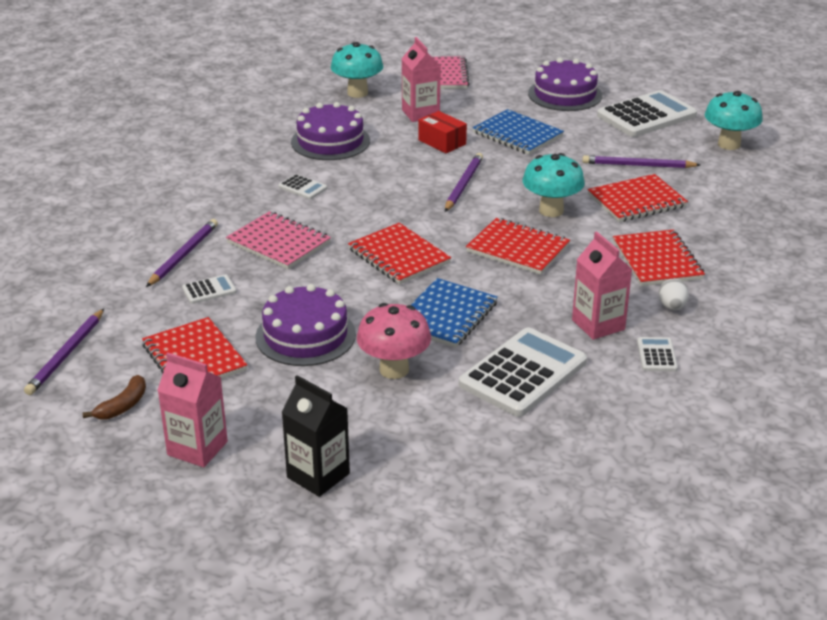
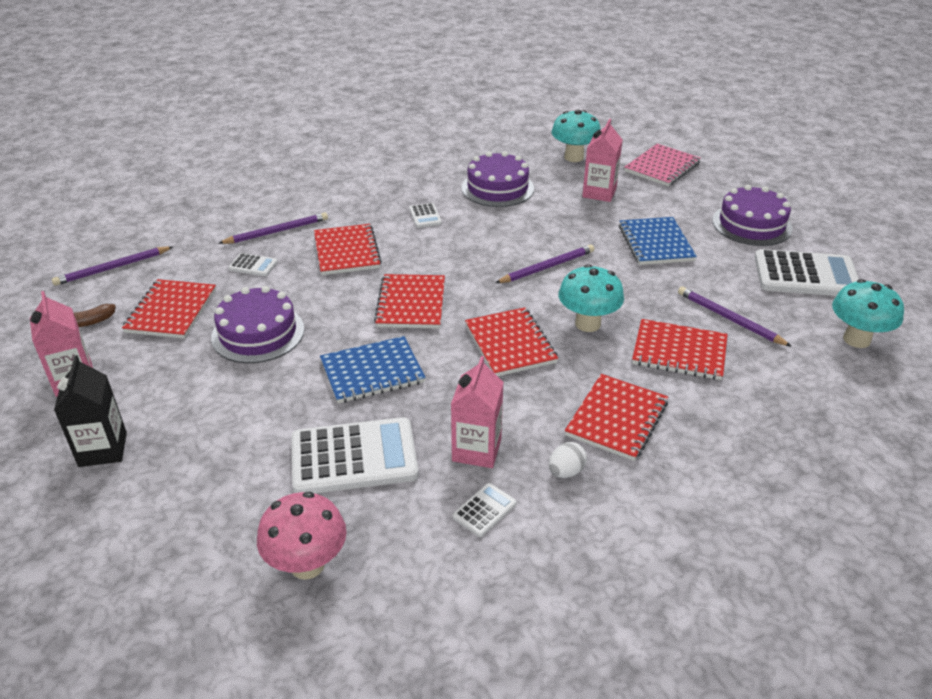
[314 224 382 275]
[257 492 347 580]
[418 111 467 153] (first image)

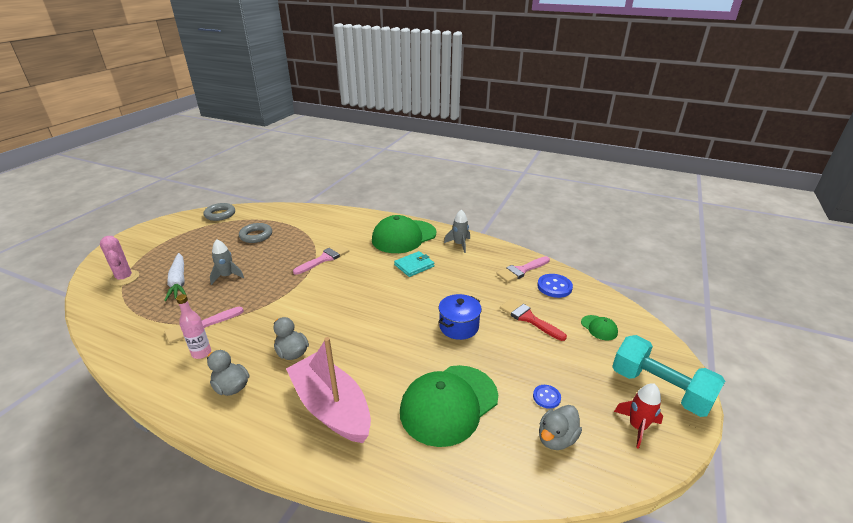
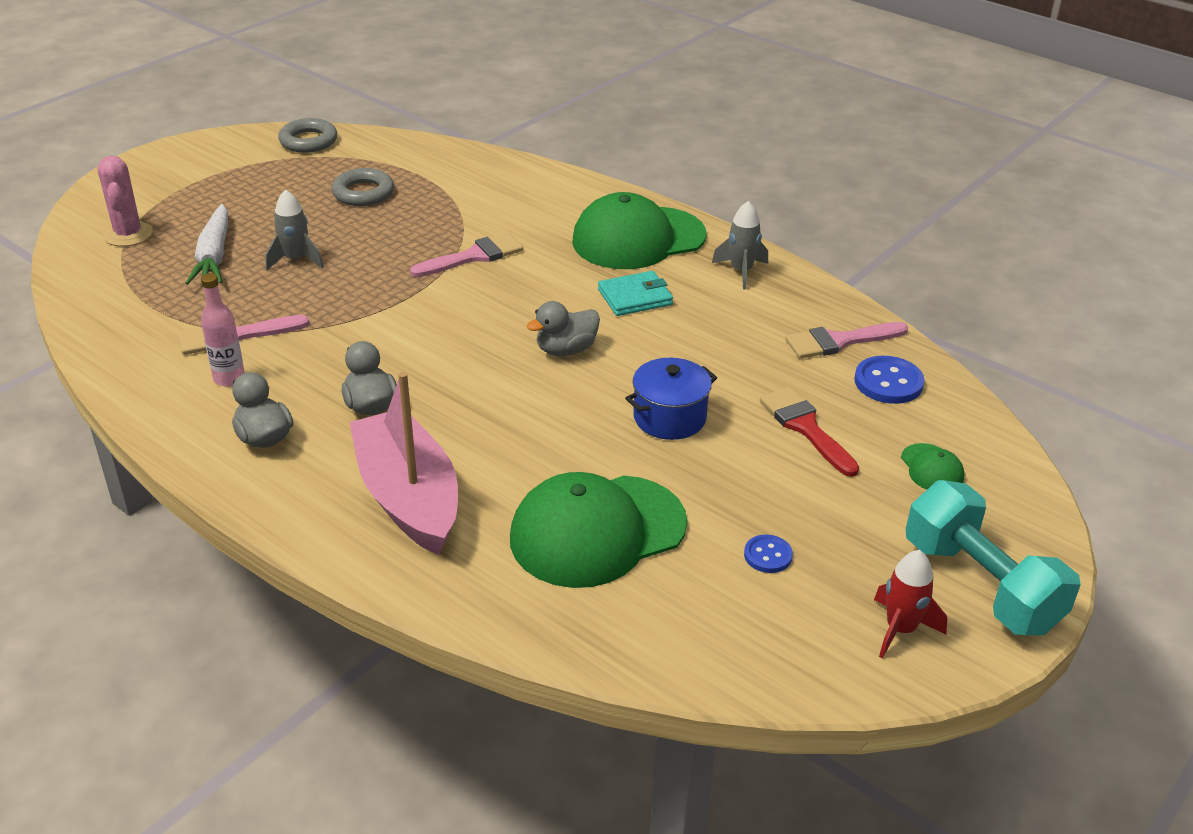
[526 301 600 356]

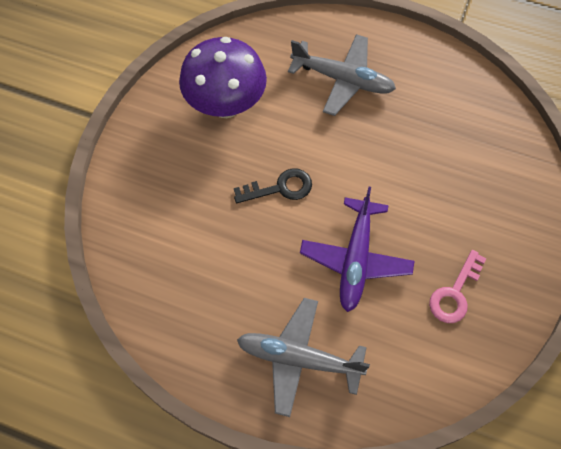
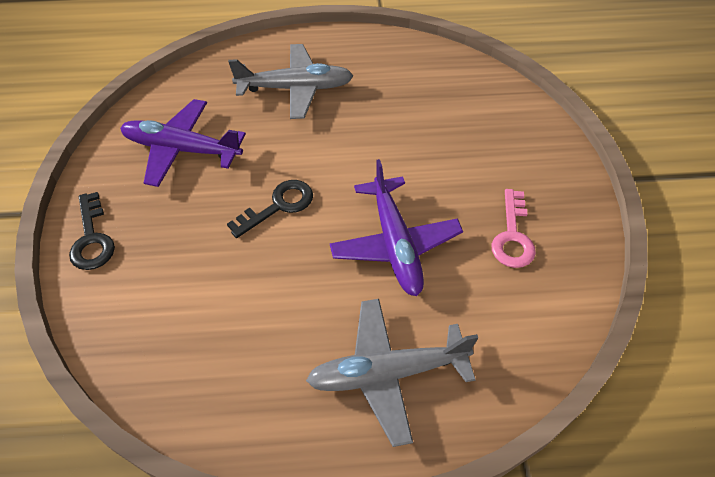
[120 99 246 187]
[69 192 115 270]

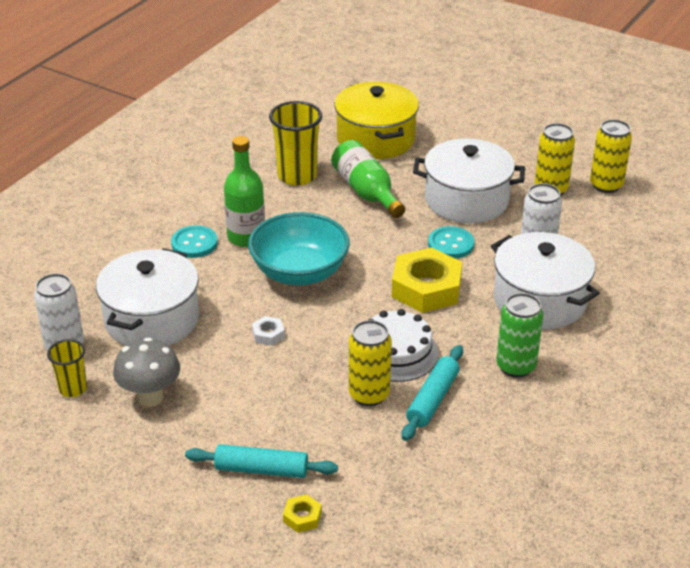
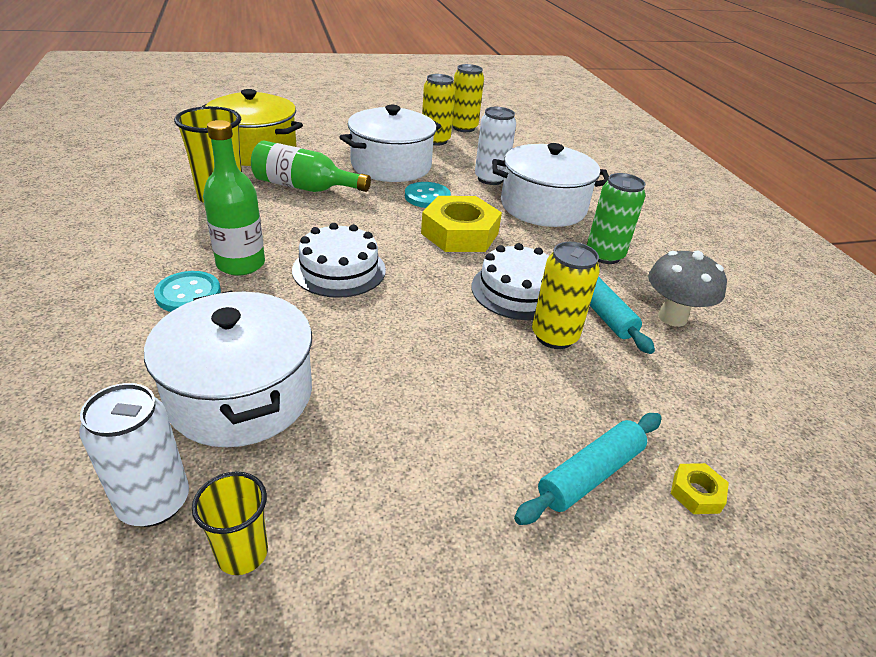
[648 250 727 327]
[292 223 386 298]
[252 316 285 346] (first image)

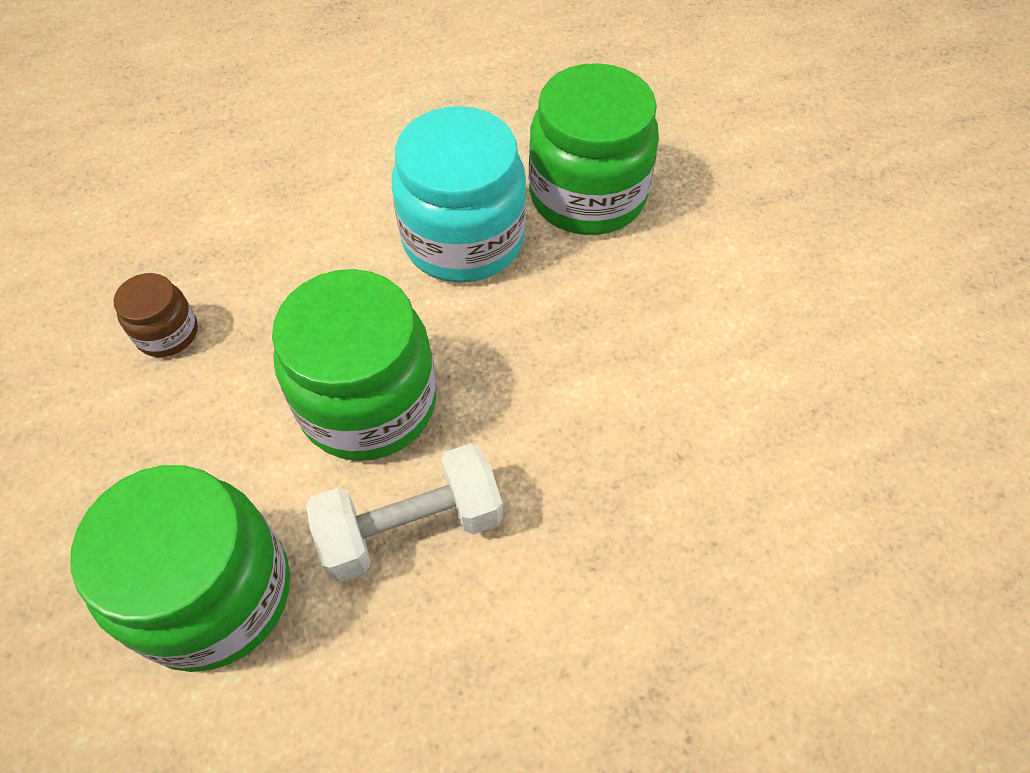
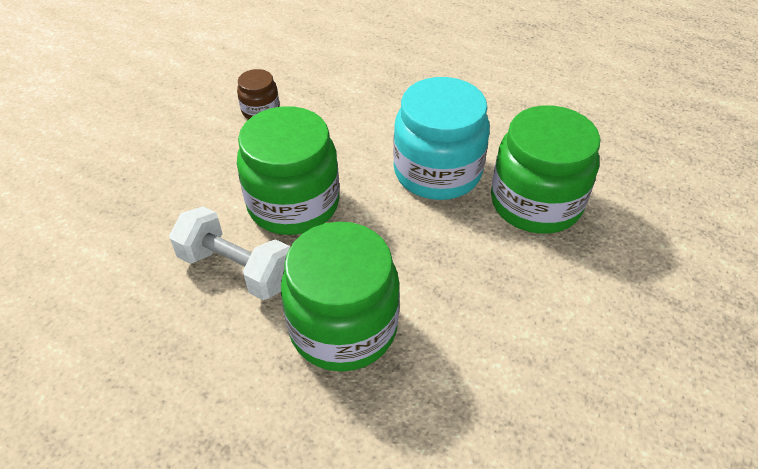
[281 222 400 372]

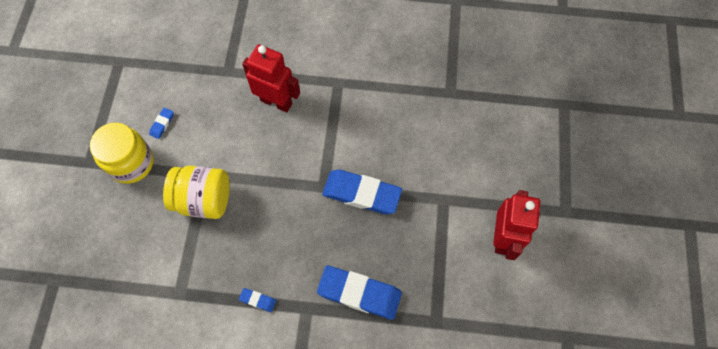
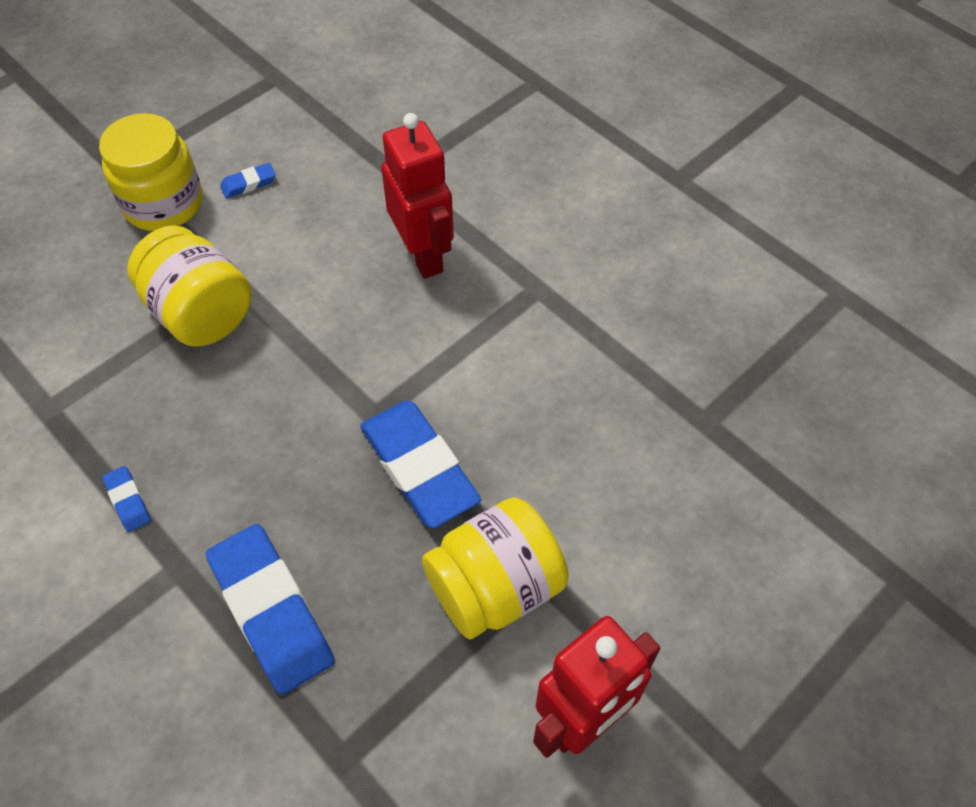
[422 497 569 640]

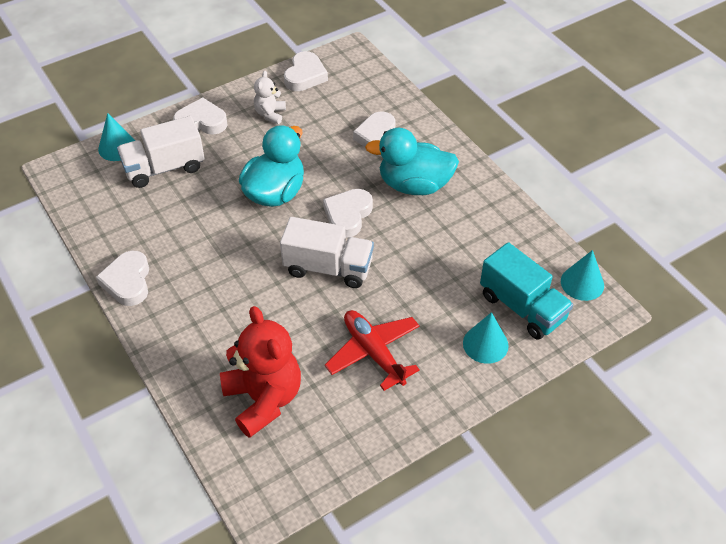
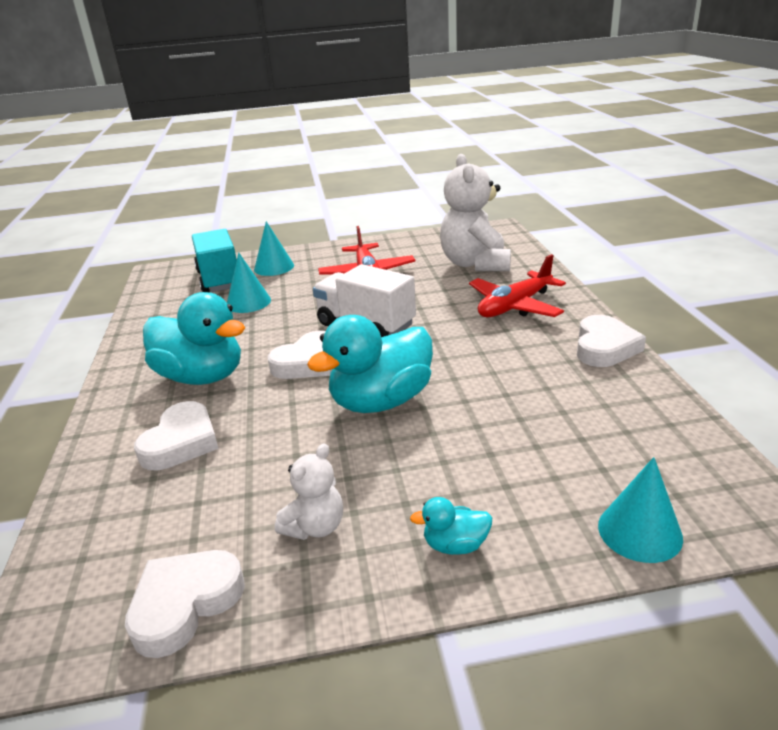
[117 116 205 188] (first image)
[410 497 492 555]
[440 154 511 271]
[227 252 271 313]
[469 254 566 317]

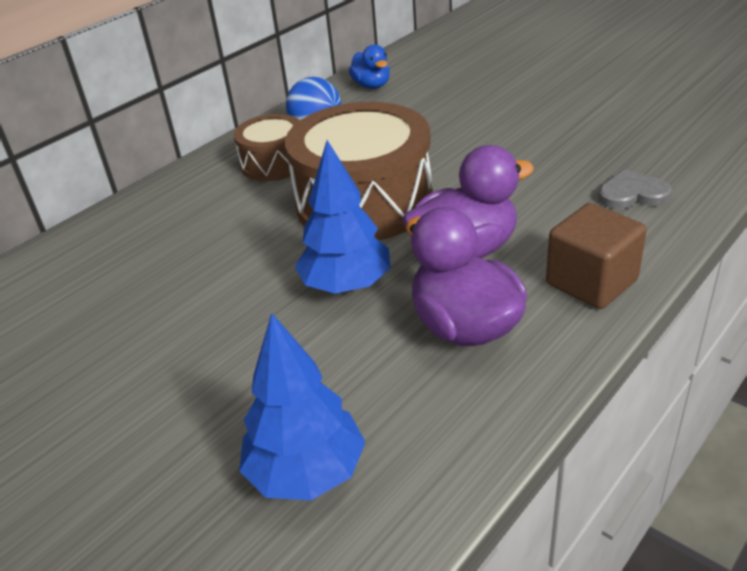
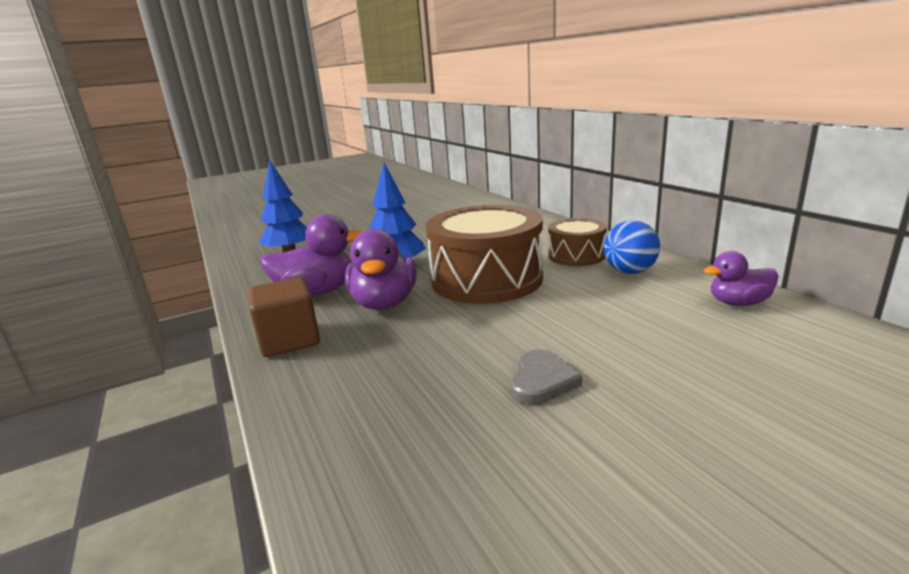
[704 251 779 306]
[511 350 582 404]

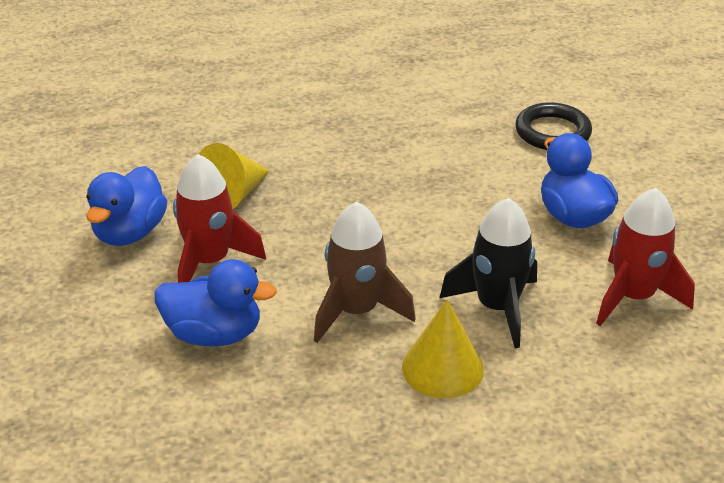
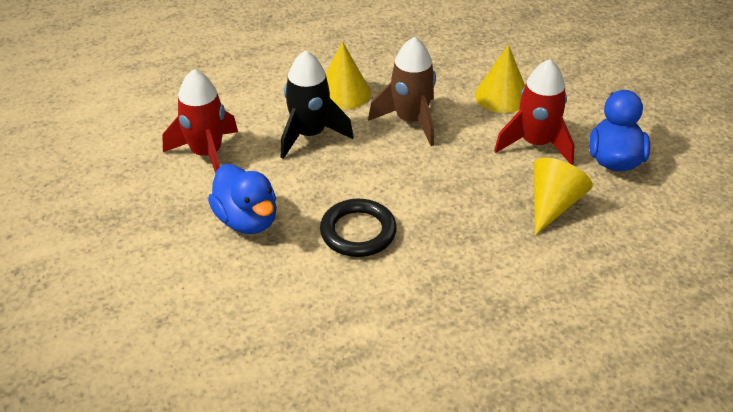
[475 44 525 113]
[320 199 397 257]

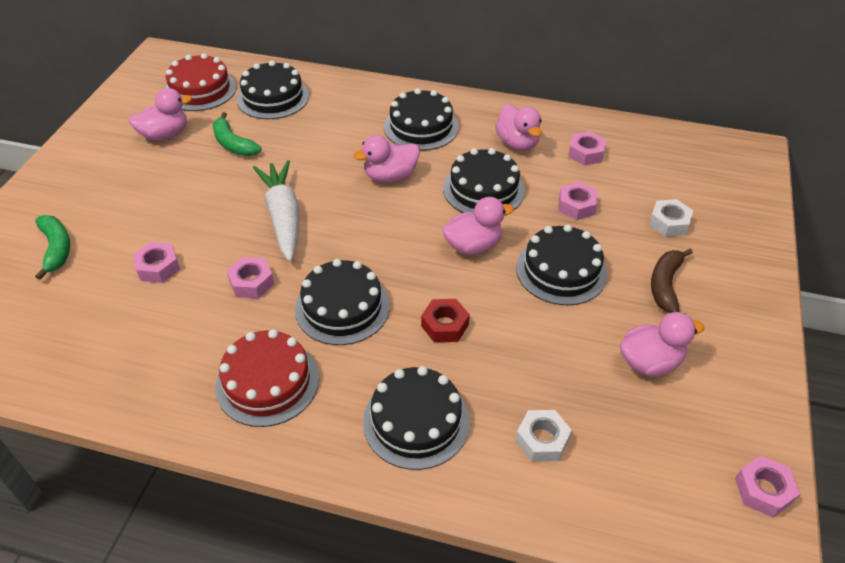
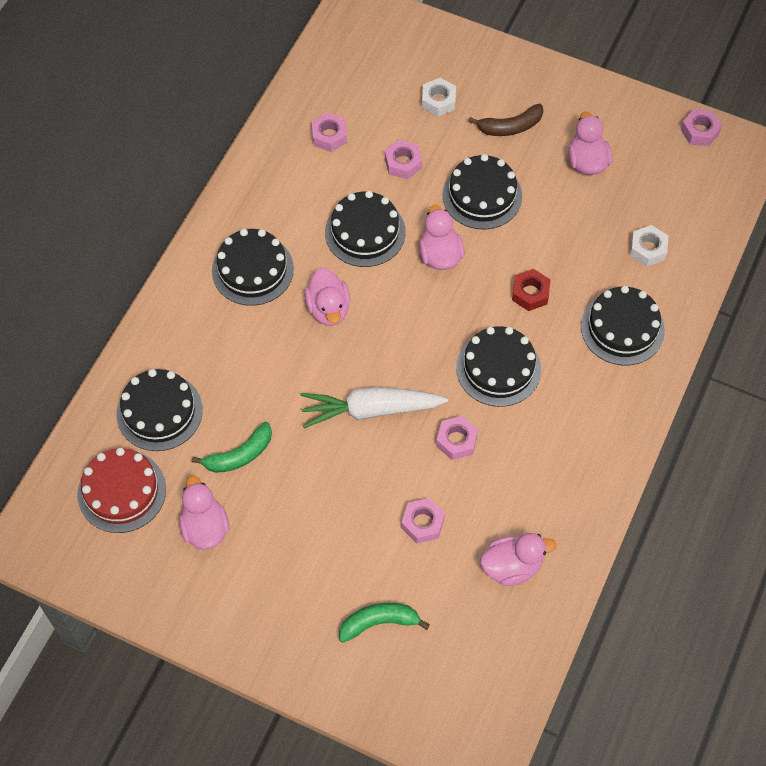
[216 329 319 427] (first image)
[480 533 556 586]
[468 104 543 136]

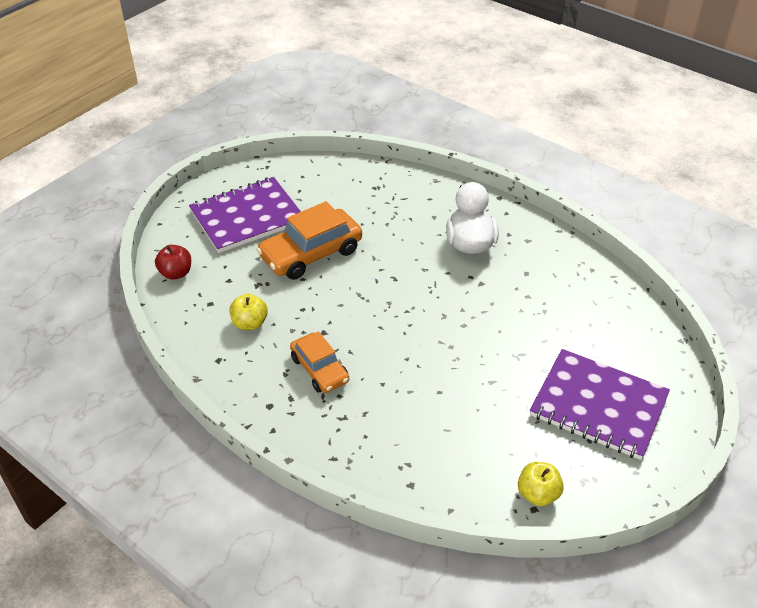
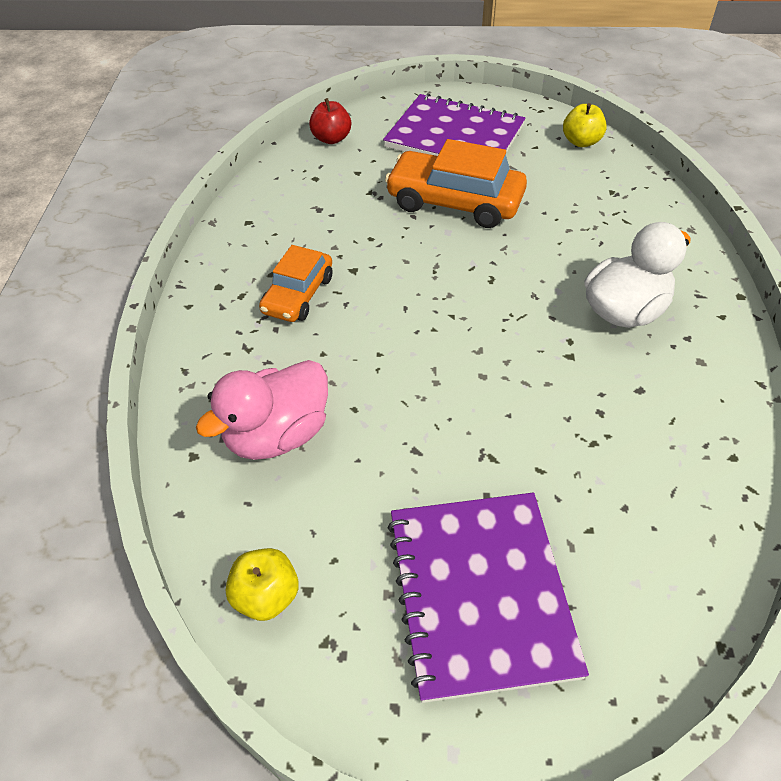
[563 103 607 147]
[196 360 328 460]

